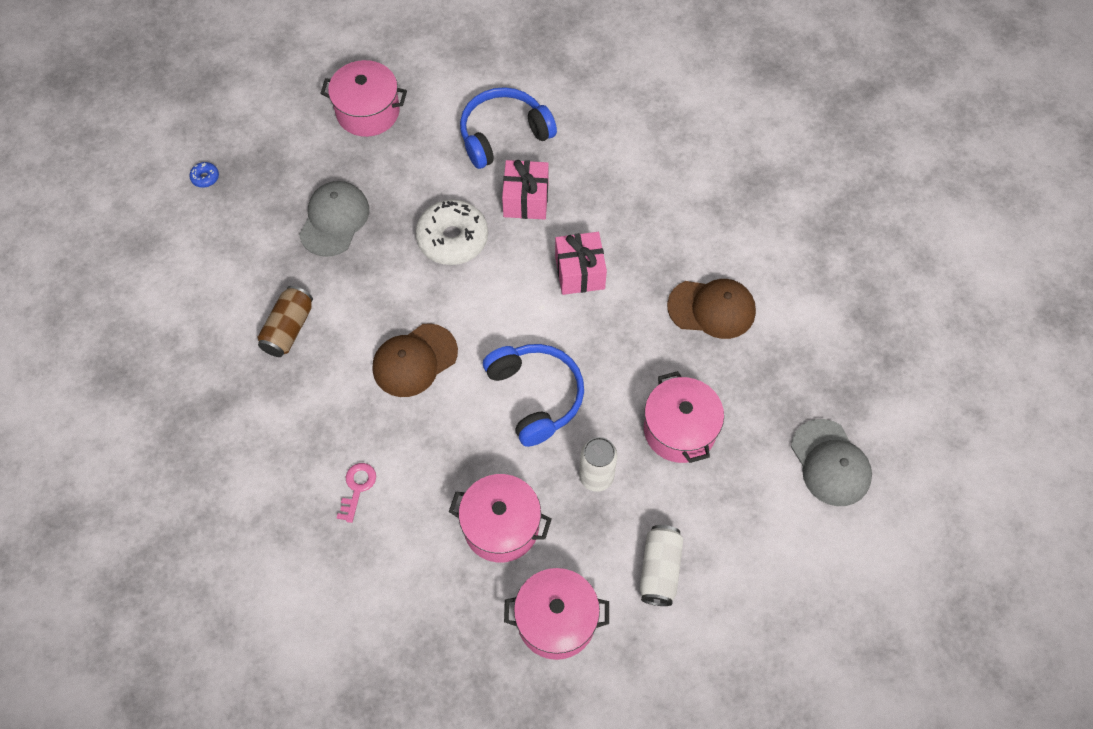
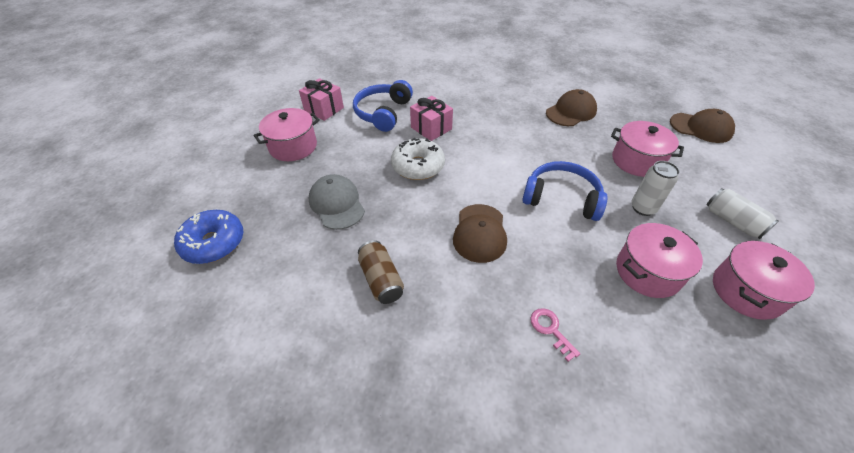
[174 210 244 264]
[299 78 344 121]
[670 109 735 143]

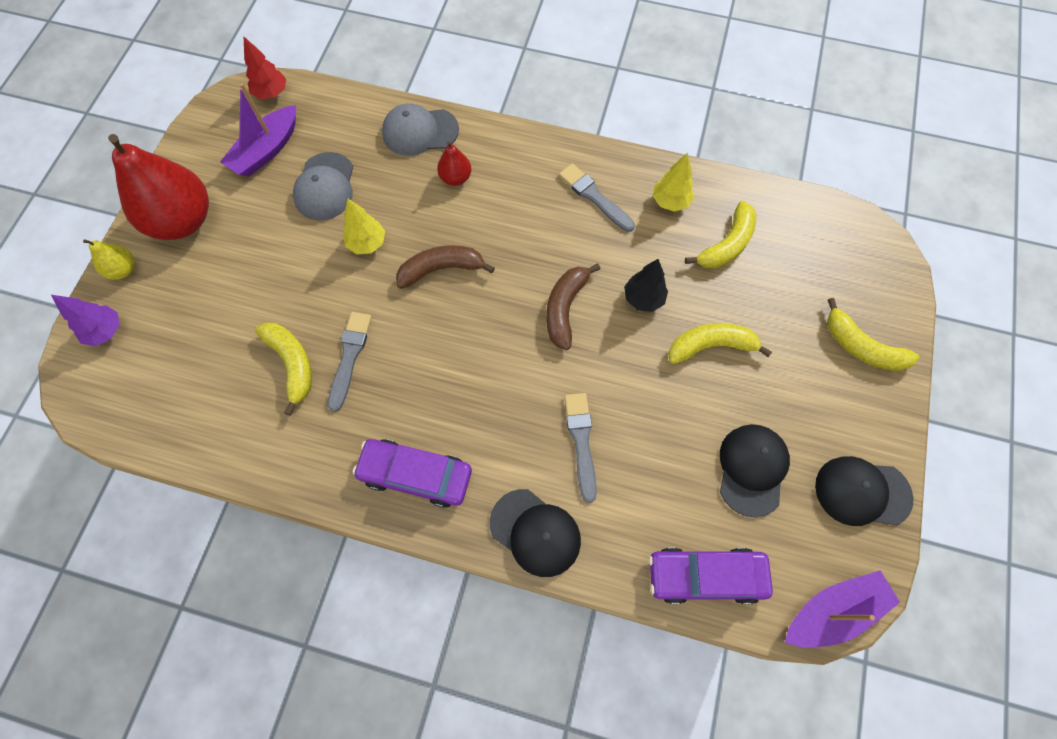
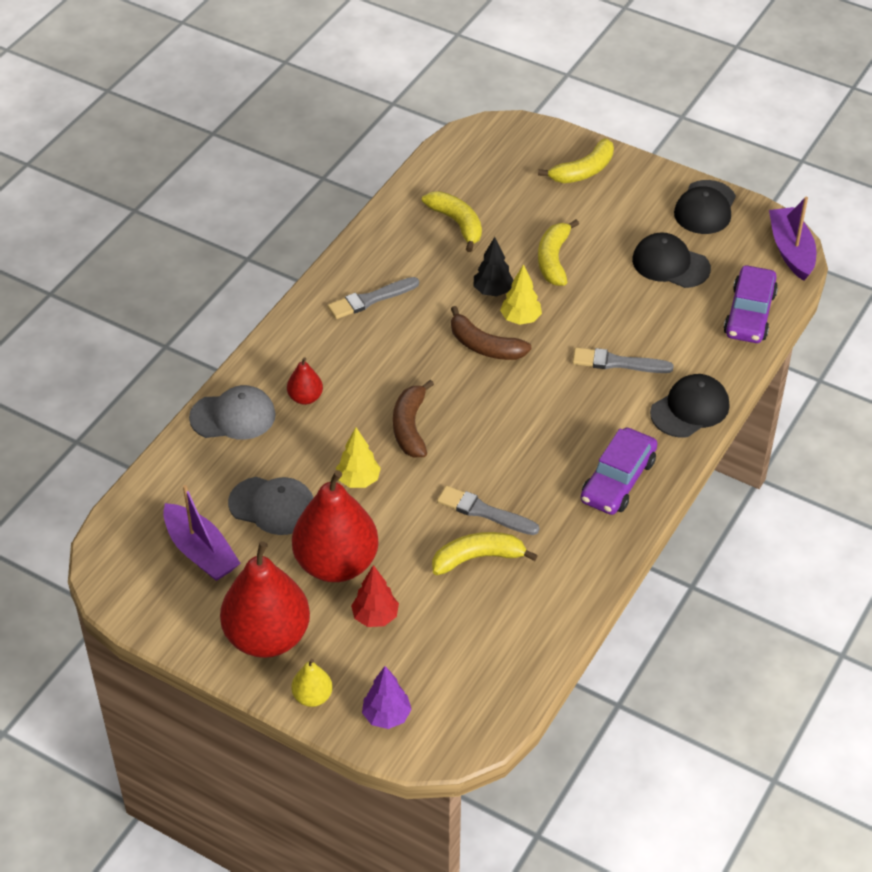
[351 565 399 627]
[189 385 276 440]
[500 264 542 325]
[292 470 379 582]

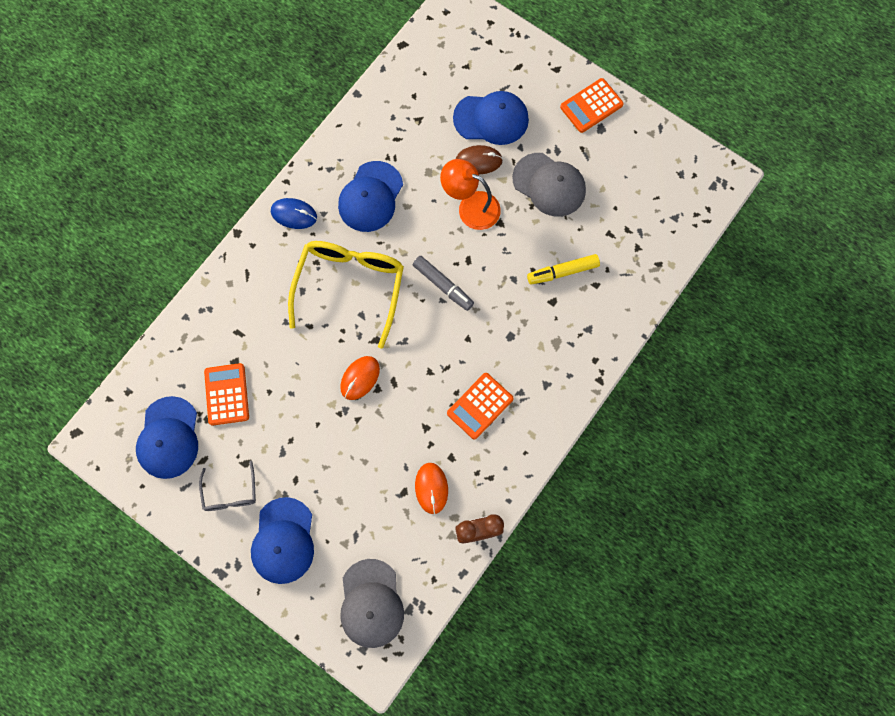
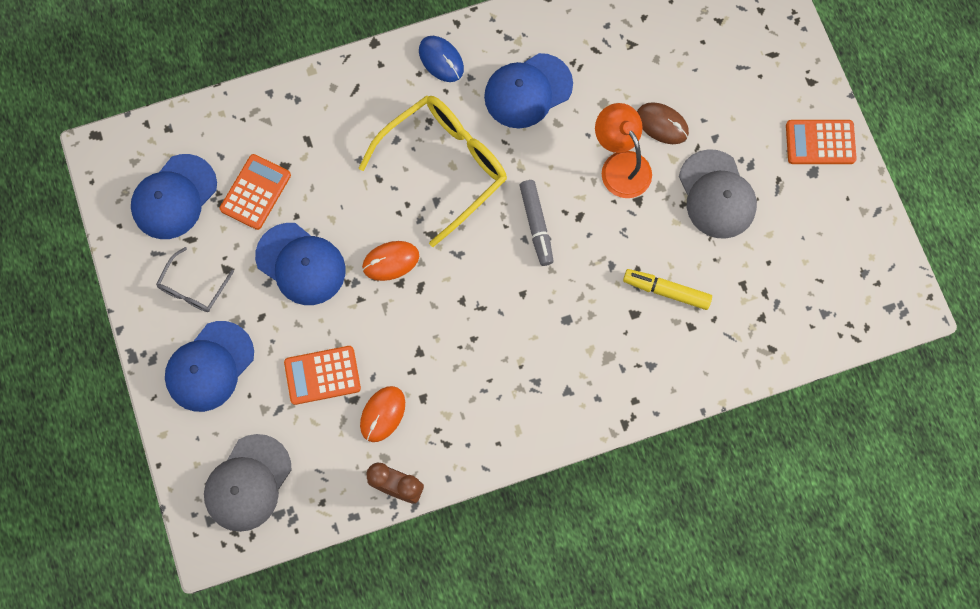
[284 346 361 405]
[255 223 346 305]

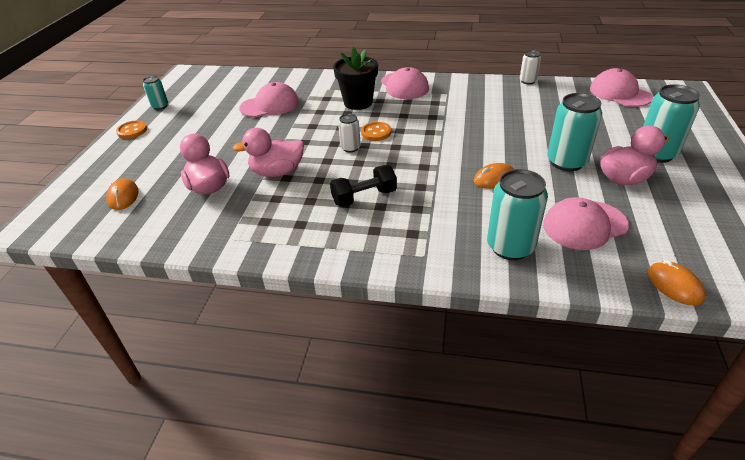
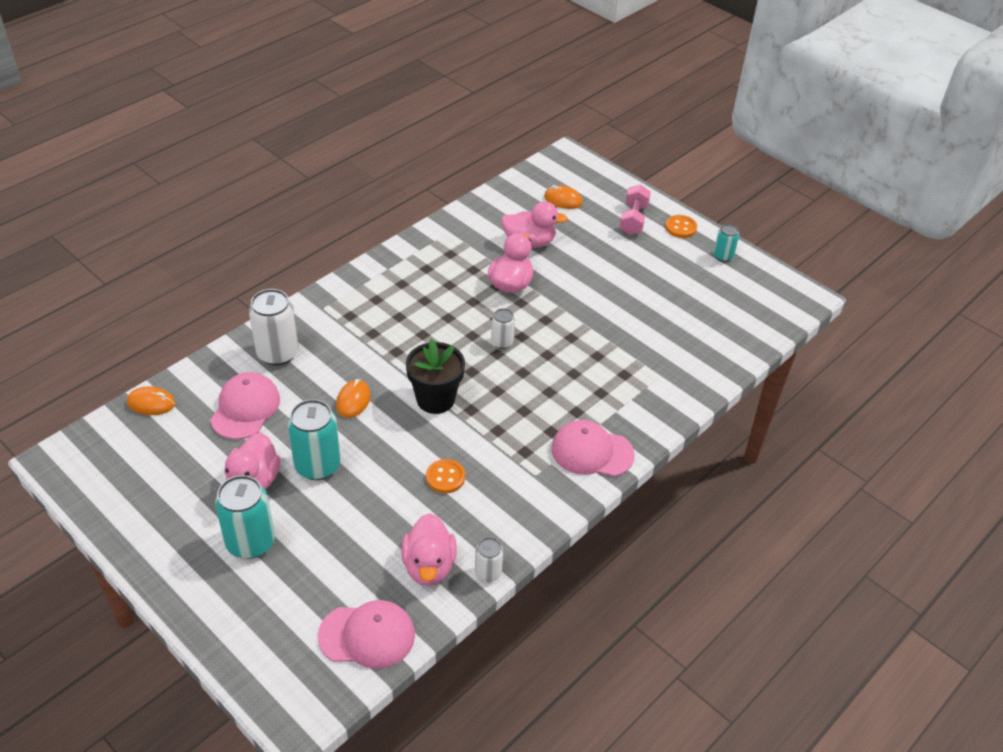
[239 82 299 117] (first image)
[330 165 397 207] (first image)
[406 339 465 414]
[426 459 465 493]
[249 289 299 365]
[401 513 457 586]
[619 184 651 235]

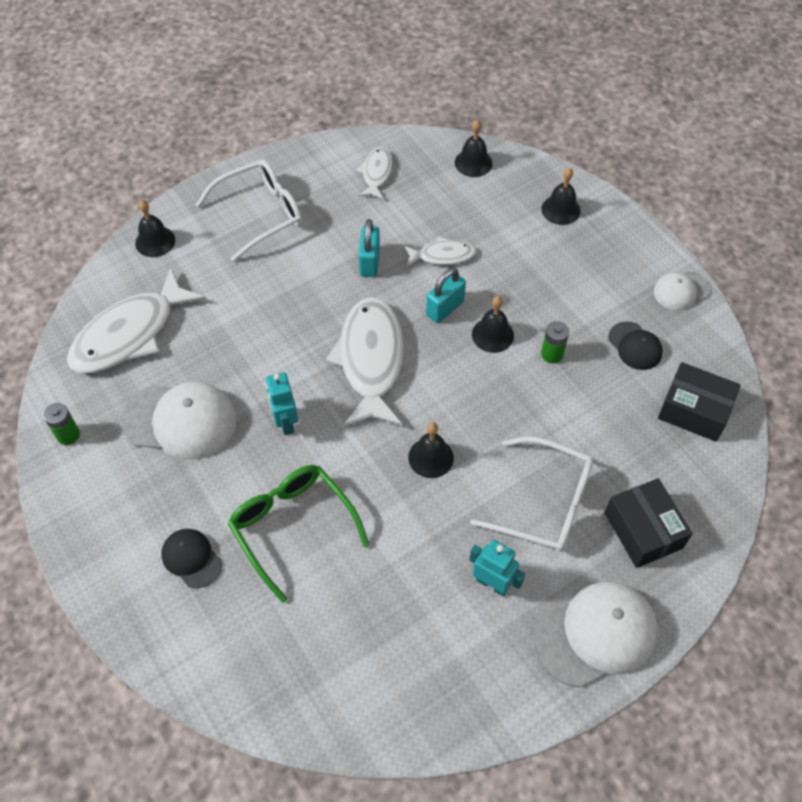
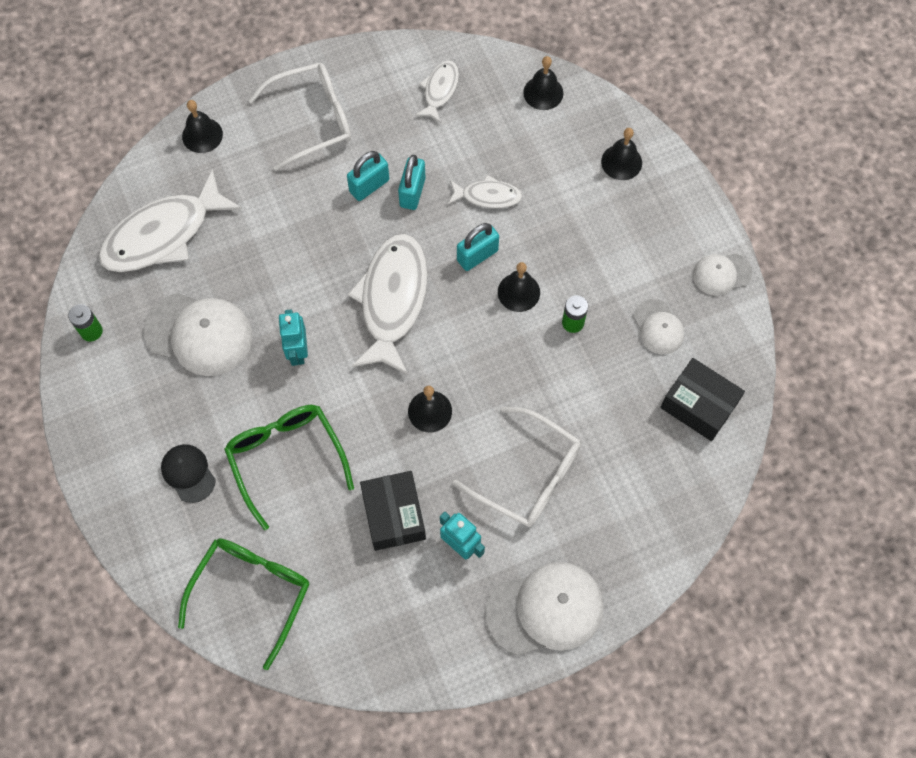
[360 471 426 551]
[633 299 684 354]
[178 538 310 670]
[347 151 389 201]

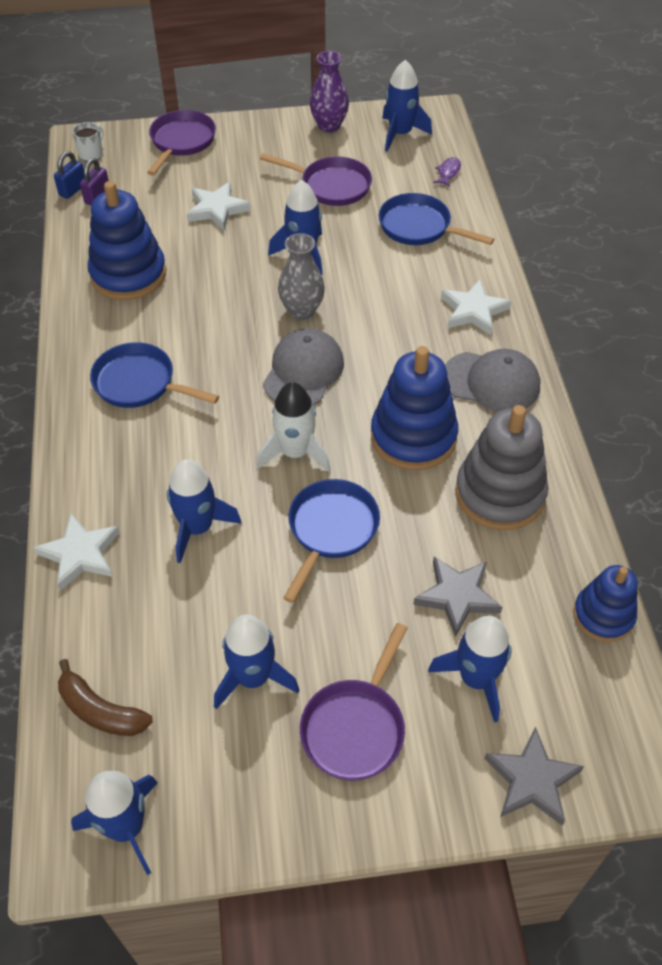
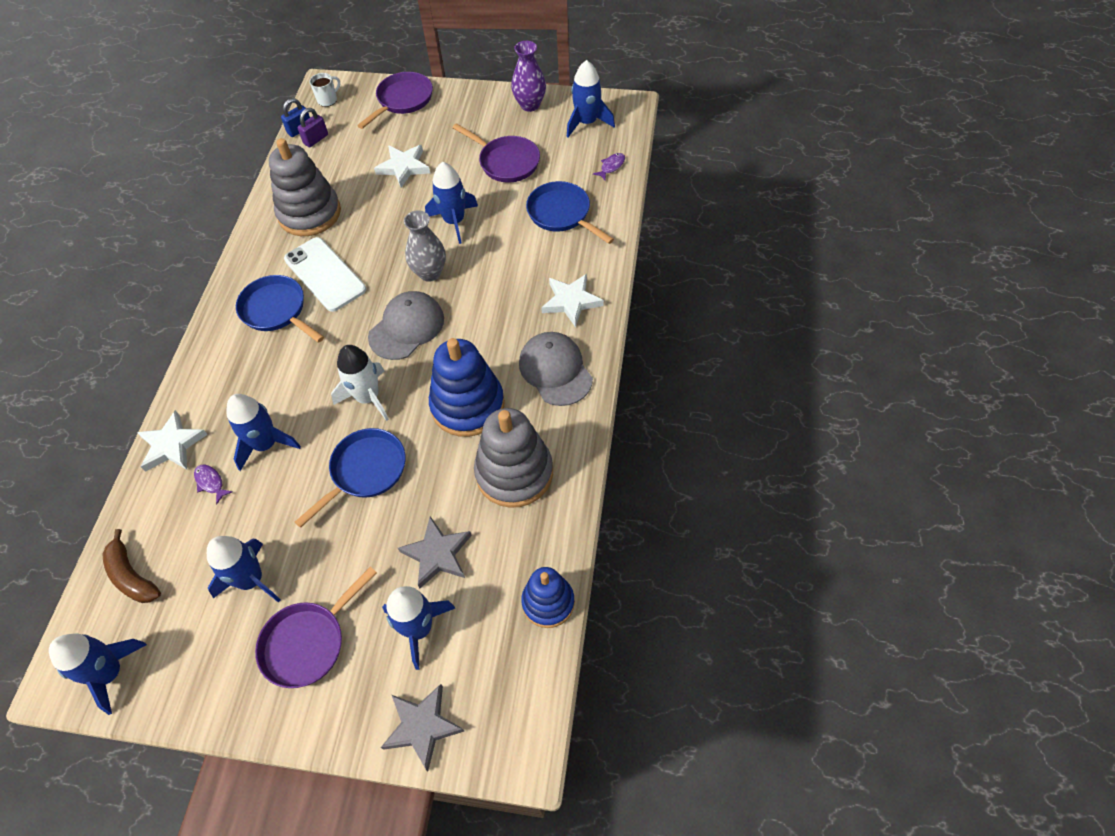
[269 138 341 236]
[519 332 593 406]
[194 465 233 505]
[284 237 366 312]

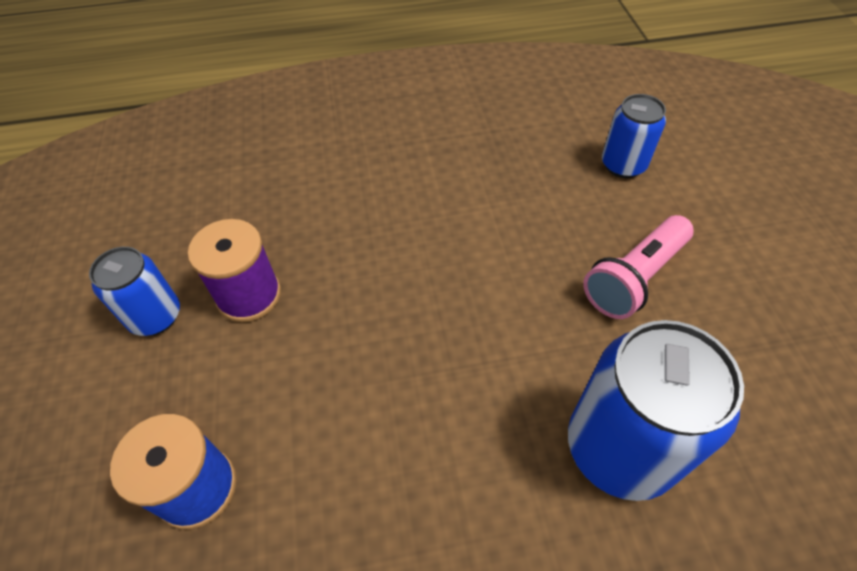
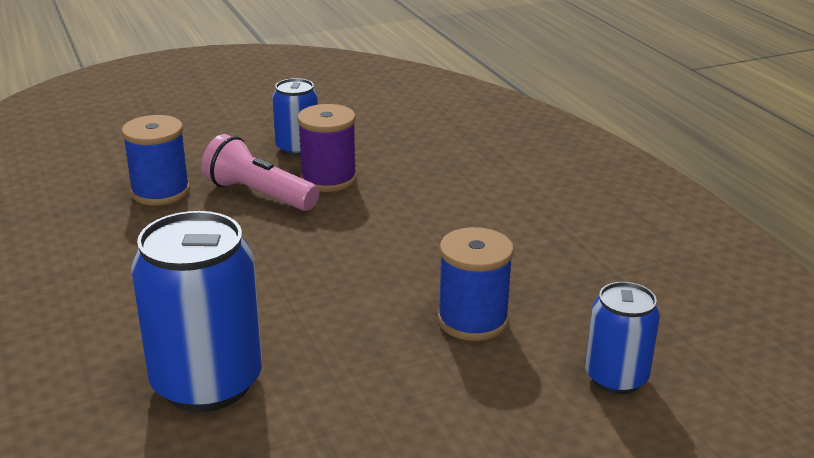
[201 134 319 211]
[438 227 514 341]

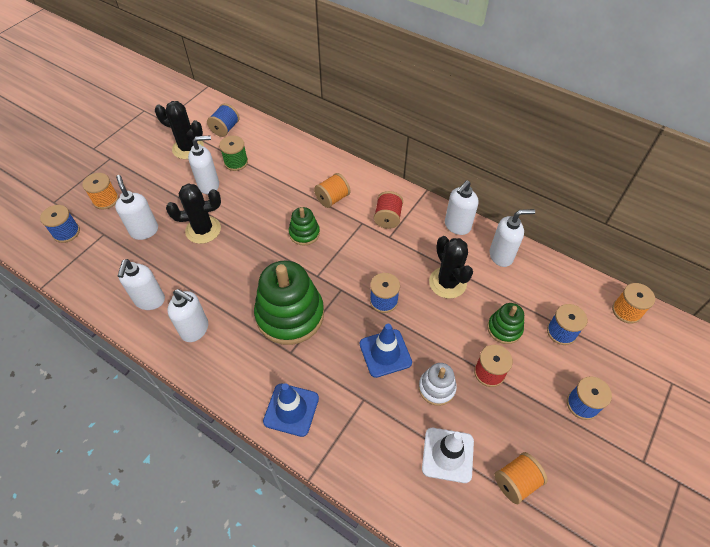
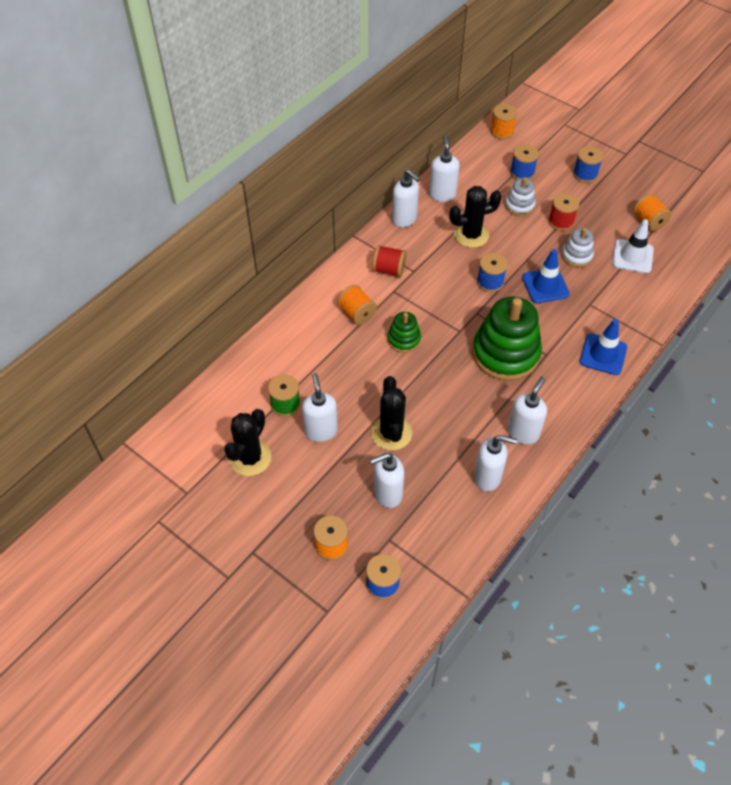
[207 103 240 137] (first image)
[505 177 536 216]

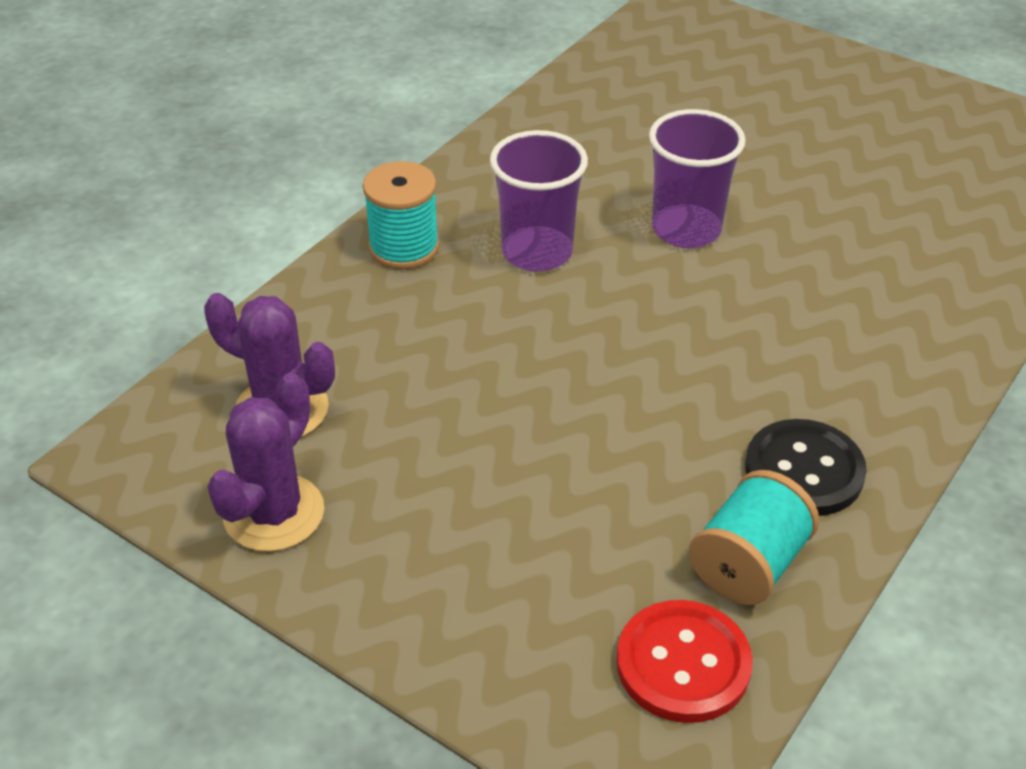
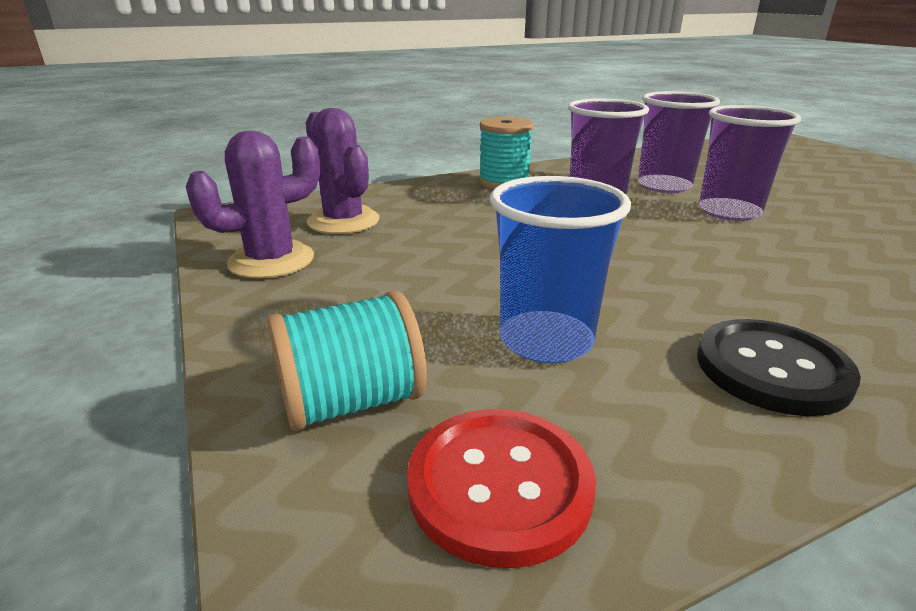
[267 290 427 431]
[490 176 631 363]
[638 91 720 193]

